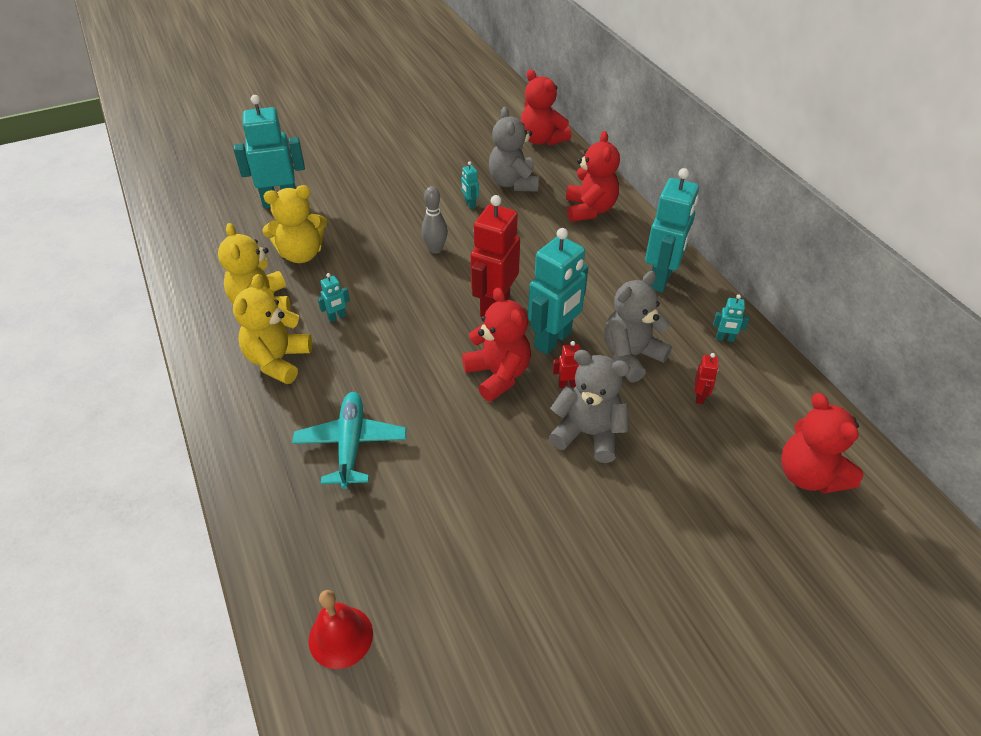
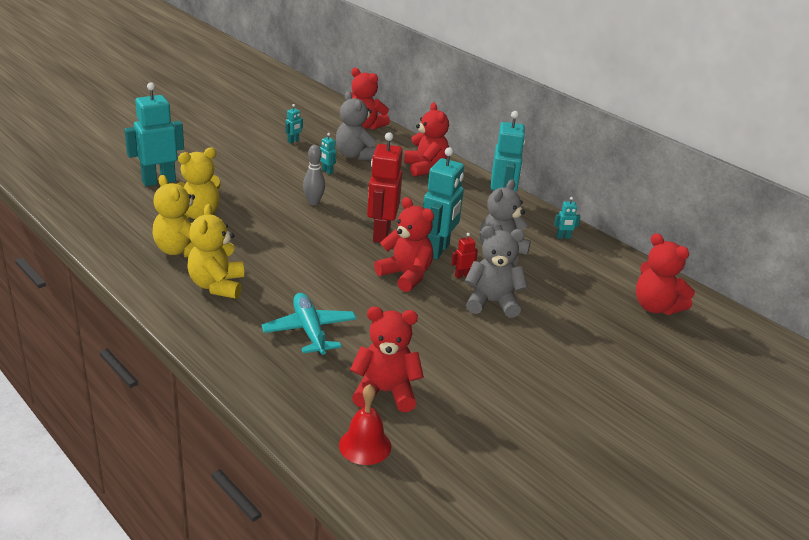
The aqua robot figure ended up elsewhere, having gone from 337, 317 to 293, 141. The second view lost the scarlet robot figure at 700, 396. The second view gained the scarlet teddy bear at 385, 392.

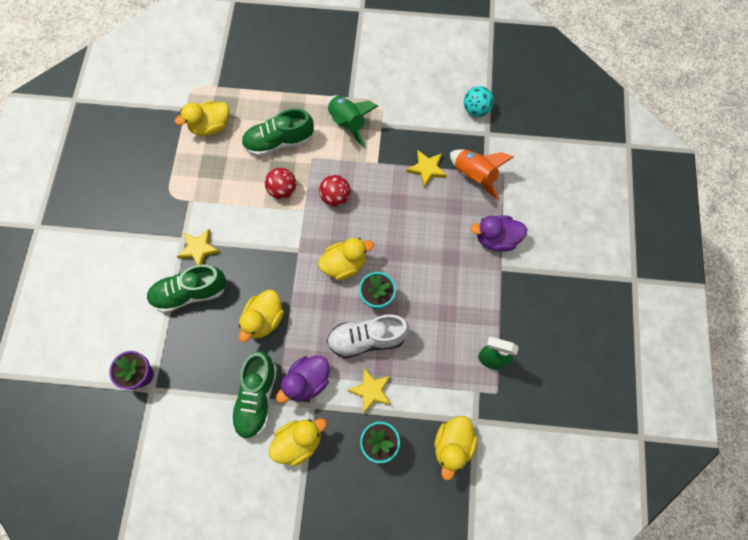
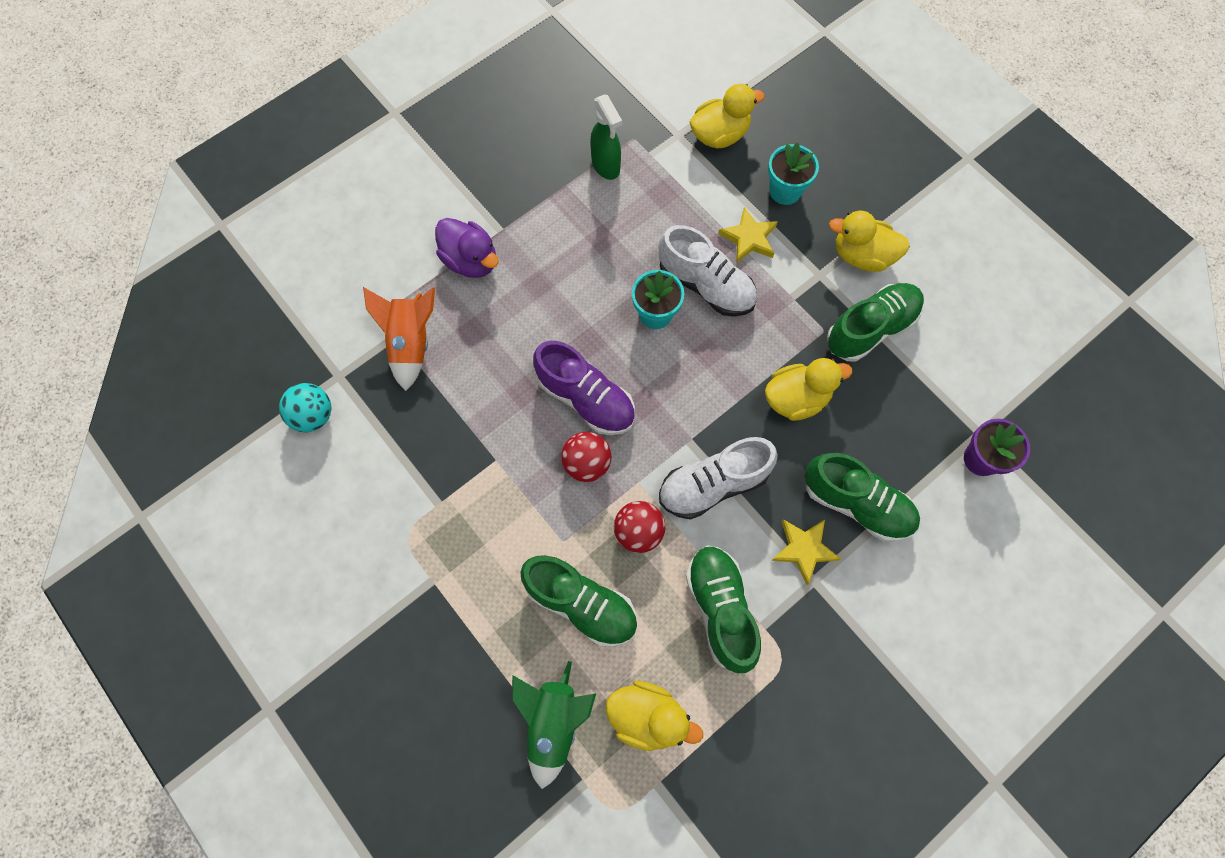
The second view lost the royal purple toy duck at 307, 381. The second view lost the bright yellow toy duck at 344, 264. The green toy rocket ended up elsewhere, having gone from 347, 123 to 553, 722. The second view lost the bright yellow star shape at 427, 169. The second view gained the royal purple sneaker at 586, 398. The second view gained the pure white sneaker at 713, 484. The second view gained the green sneaker at 720, 609.

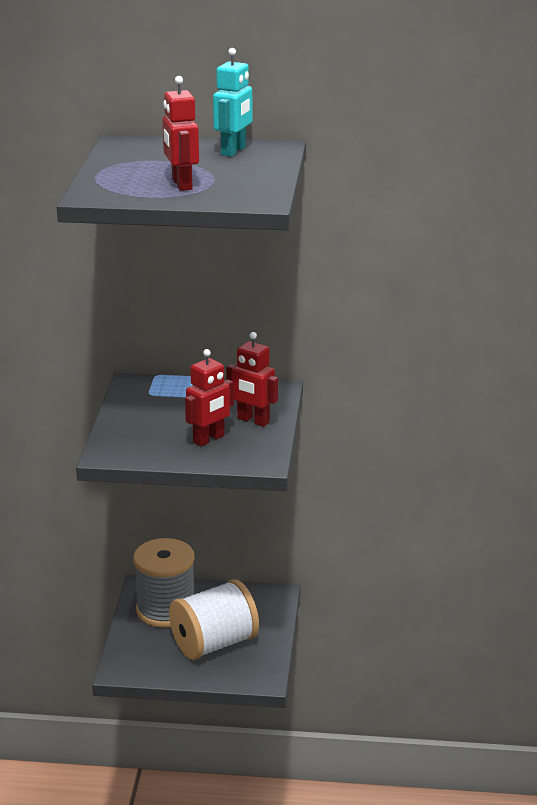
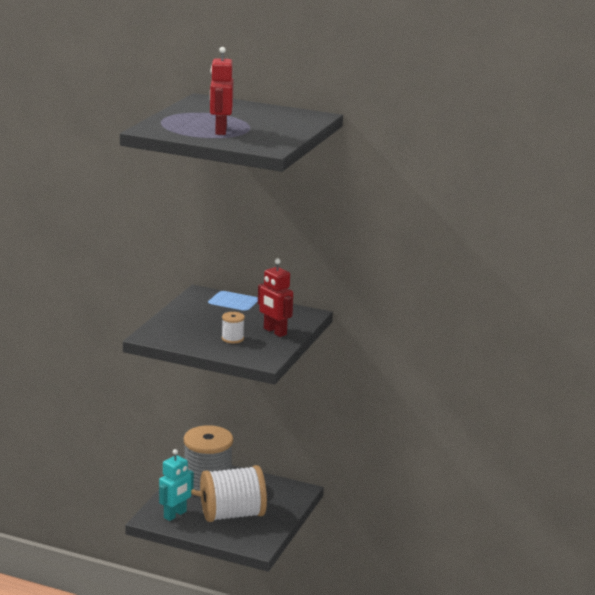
Where the scarlet robot figure stood at 209, 439, the pure white reel of thread came to stand at 232, 339. The aqua robot figure ended up elsewhere, having gone from 234, 151 to 175, 515.

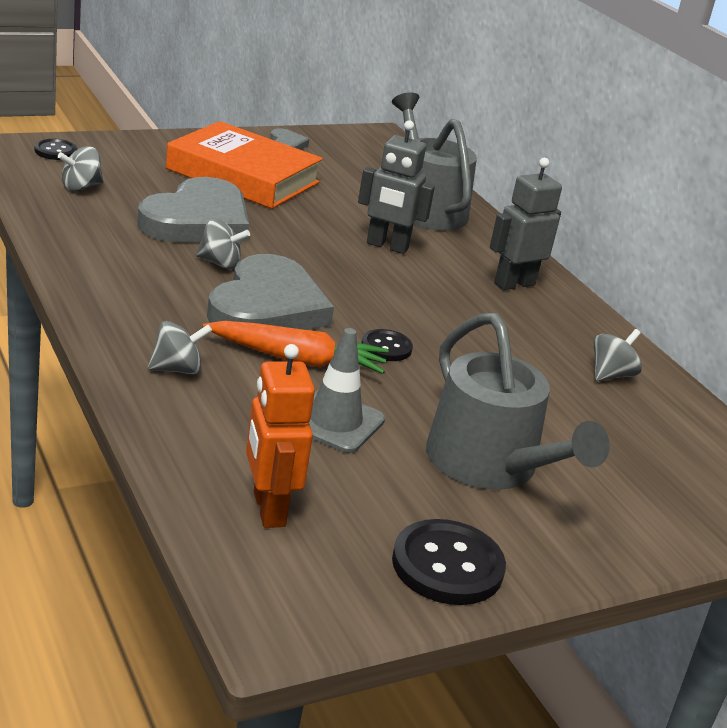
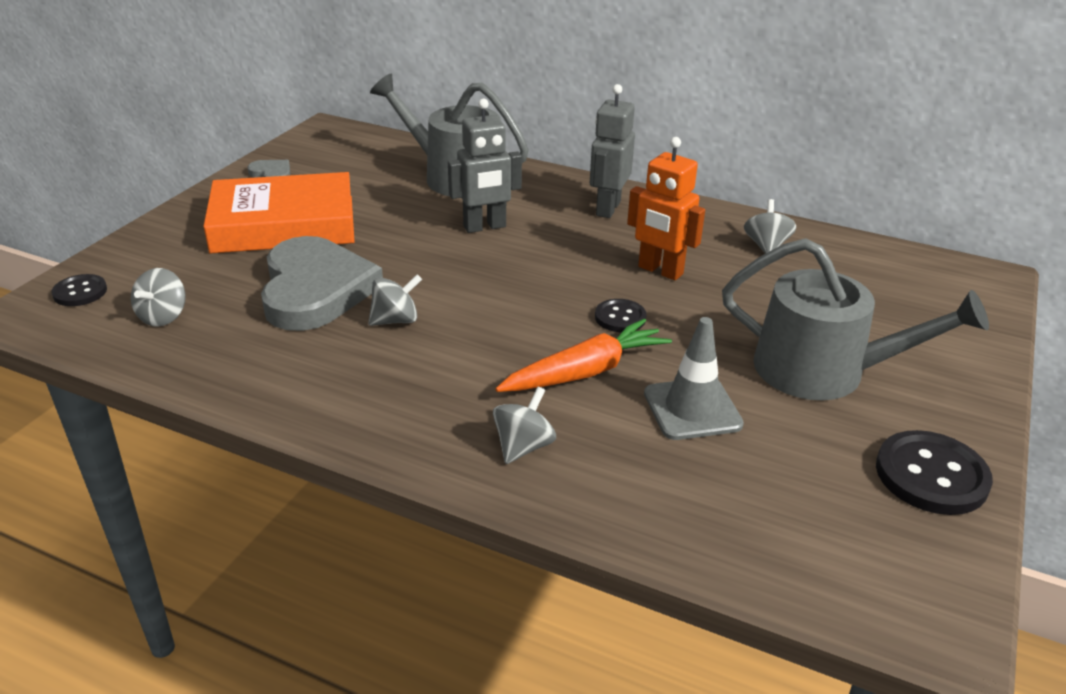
The second view lost the ash-grey heart shape at 267, 307. The bright orange robot figure ended up elsewhere, having gone from 268, 509 to 660, 271.

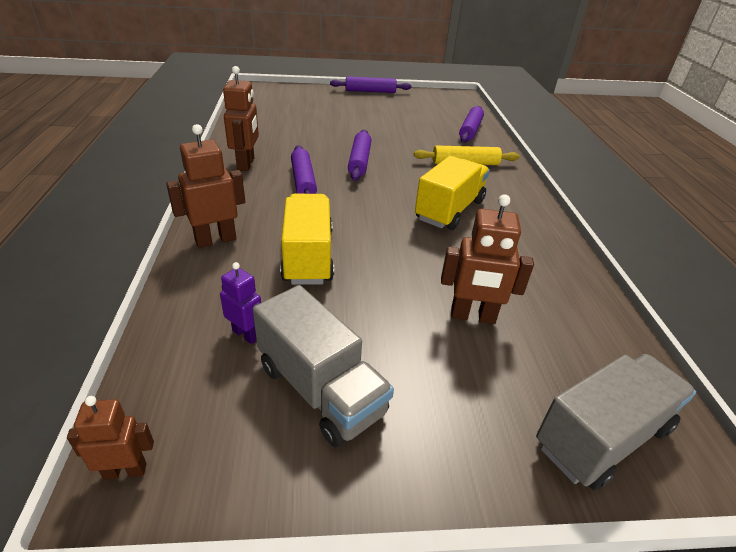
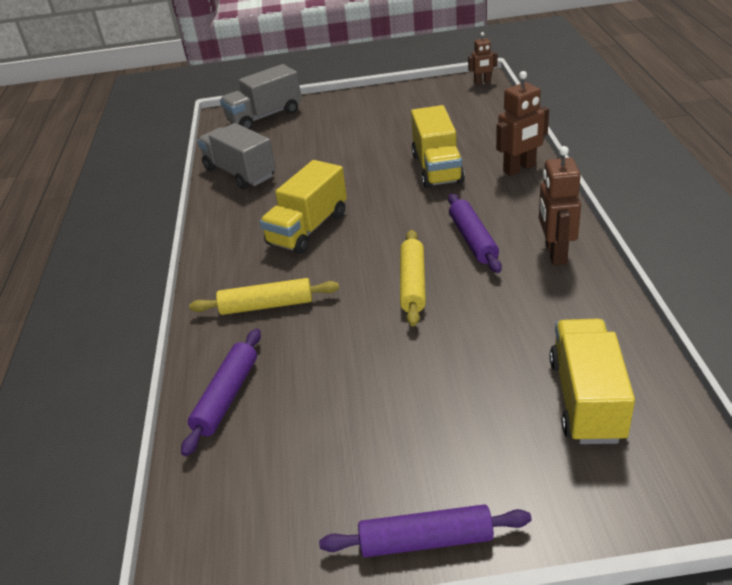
The second view lost the royal purple robot figure at 246, 334. The ash-grey lorry ended up elsewhere, having gone from 320, 389 to 240, 173. What was the royal purple pastry roller at 359, 161 turned into the bright yellow pastry roller at 413, 284. The second view lost the brown robot figure at 473, 316. The second view gained the bright yellow lorry at 586, 399.

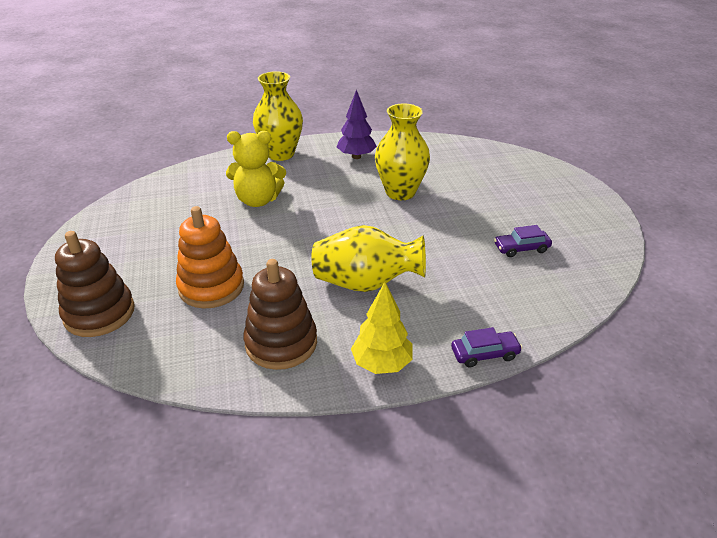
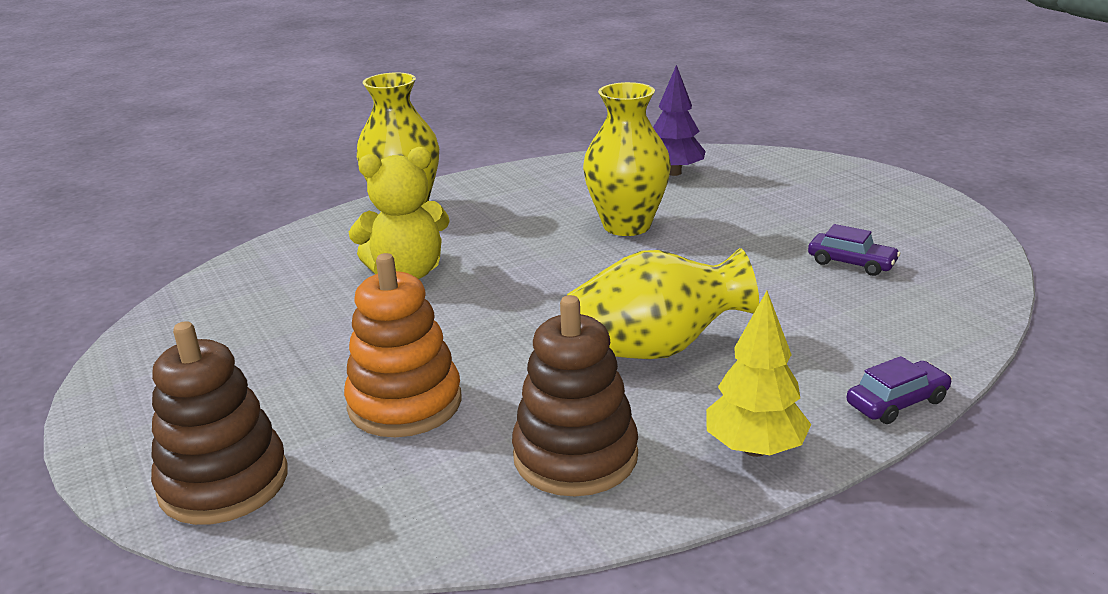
The royal purple toy tree ended up elsewhere, having gone from 356, 156 to 674, 172. The royal purple car at 521, 248 ended up facing another way, 120 degrees counterclockwise from before.

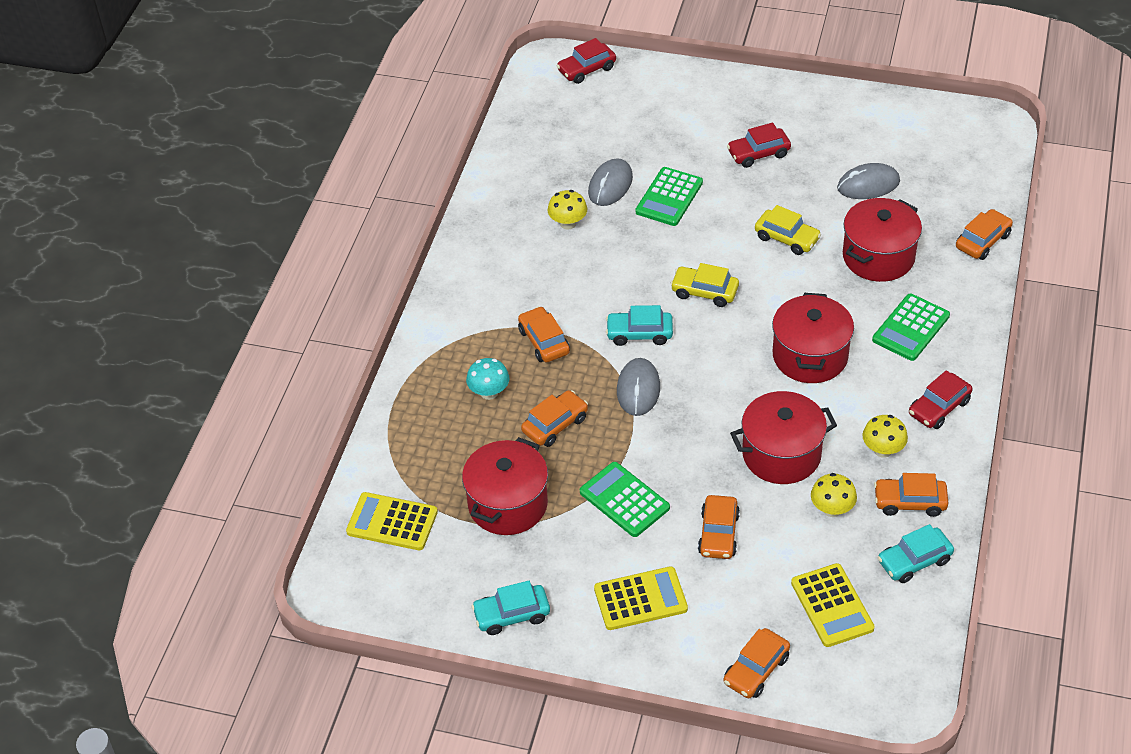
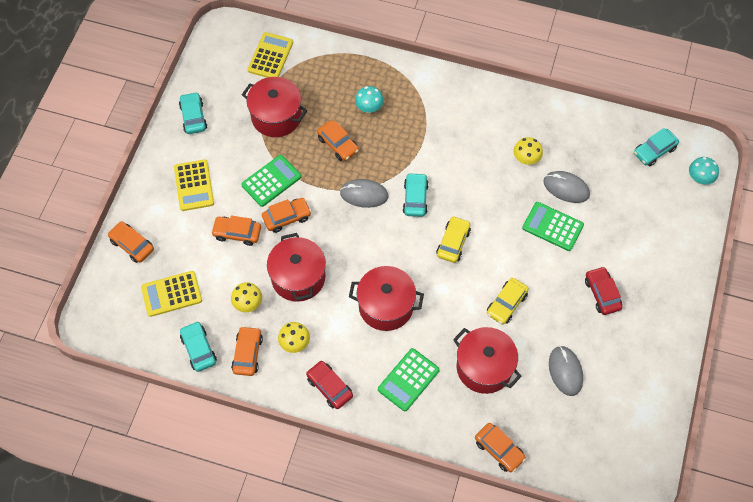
The bright orange car ended up elsewhere, having gone from 544, 341 to 287, 217. Where the scarlet car stood at 586, 69, the aqua fungus came to stand at 699, 178. The green calculator at 911, 328 ended up facing another way, 90 degrees counterclockwise from before. The second view gained the aqua car at 654, 151.

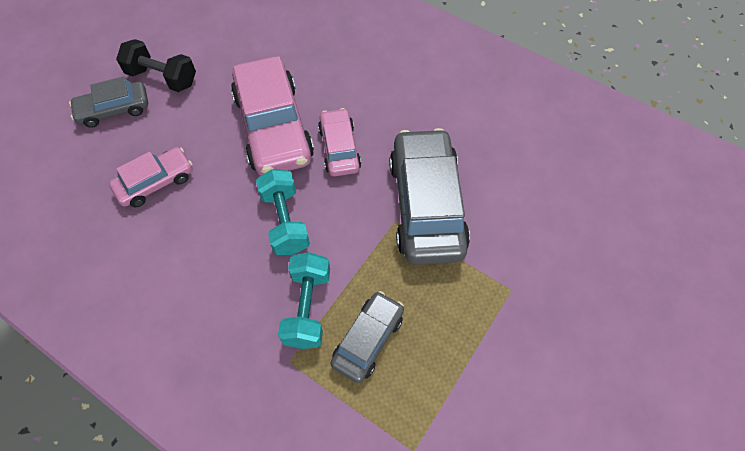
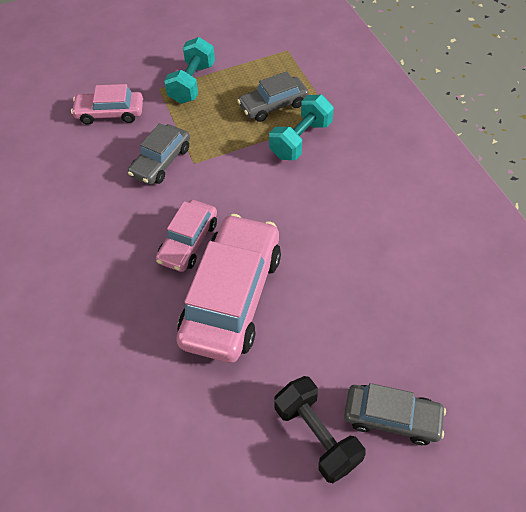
The pink car ended up elsewhere, having gone from 155, 182 to 110, 113. The aqua dumbbell ended up elsewhere, having gone from 285, 221 to 192, 83. The size of the ash-grey car at 426, 205 changed by a factor of 0.55.

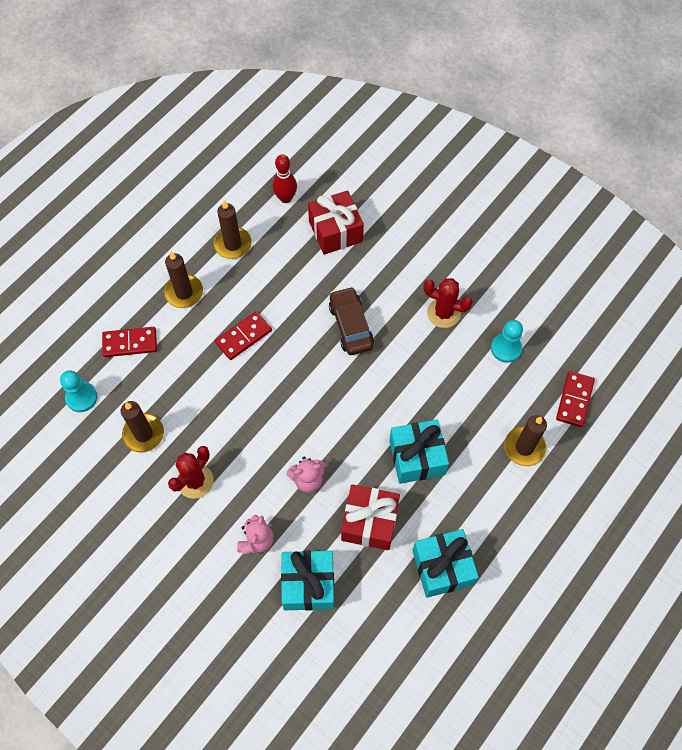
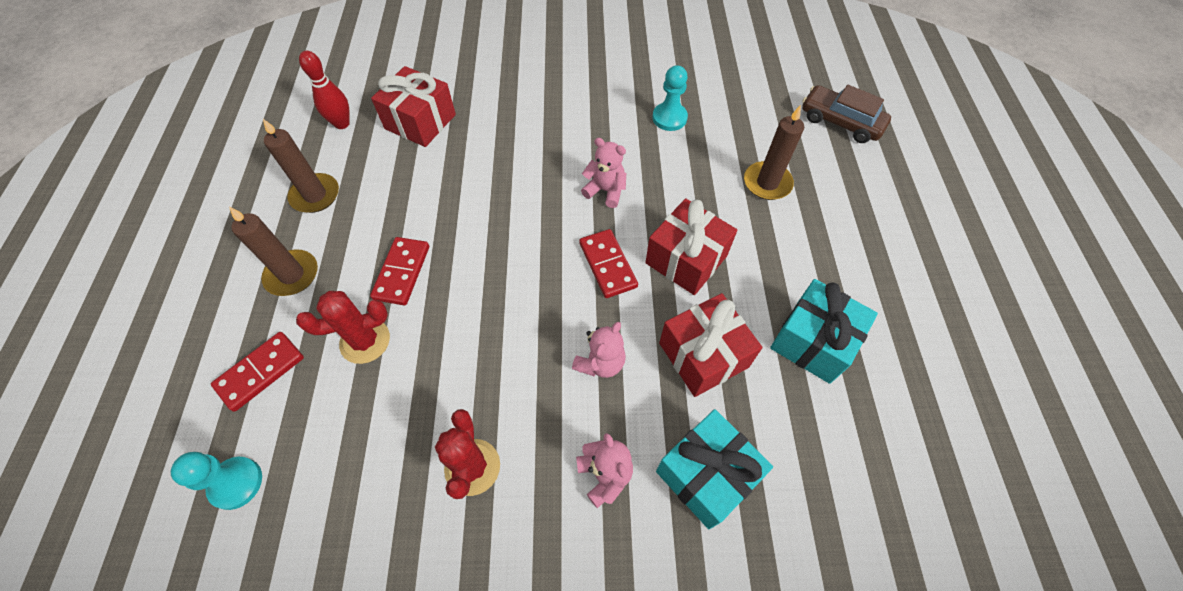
The second view lost the brown candle at 143, 434. The brown car ended up elsewhere, having gone from 351, 326 to 840, 122. What was the aqua gift at 417, 457 turned into the scarlet gift at 686, 259. The scarlet cactus ended up elsewhere, having gone from 443, 313 to 365, 341. The scarlet domino ended up elsewhere, having gone from 574, 400 to 608, 265. The second view gained the pink teddy bear at 605, 191.

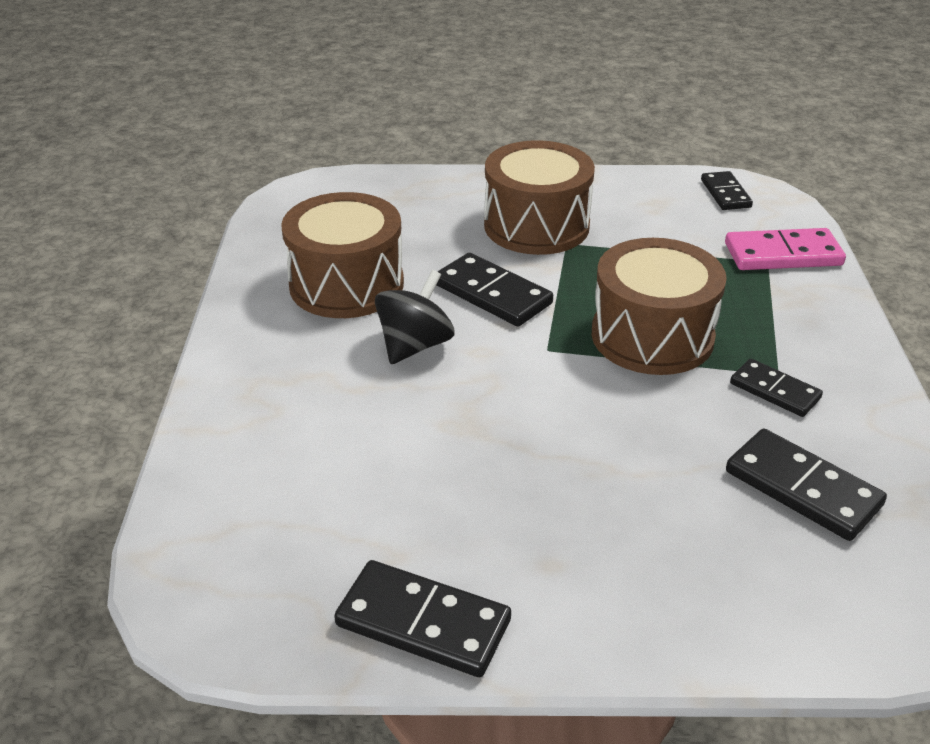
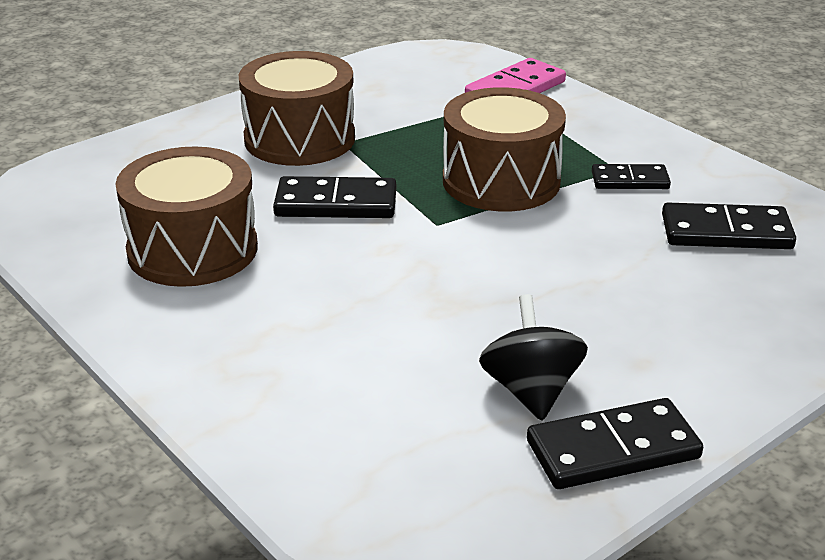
The jet-black whirligig ended up elsewhere, having gone from 415, 345 to 531, 391. The second view lost the jet-black domino at 725, 193.

